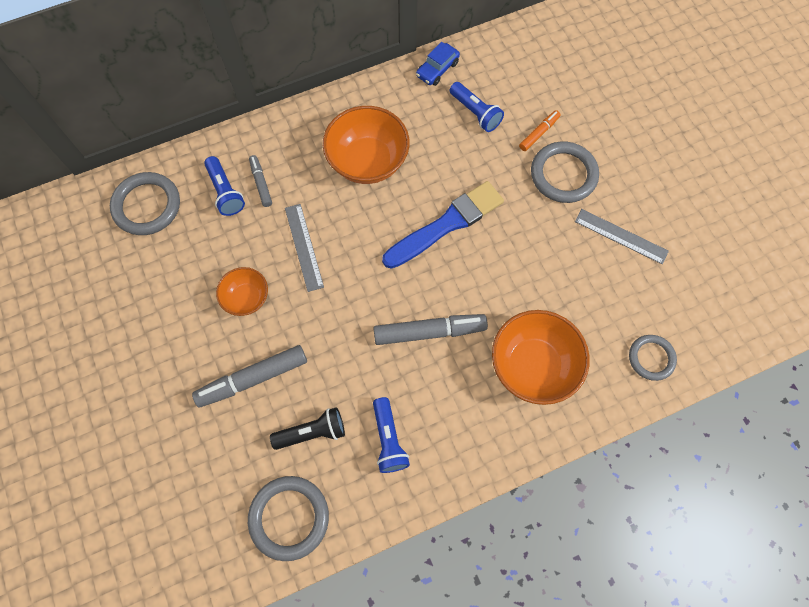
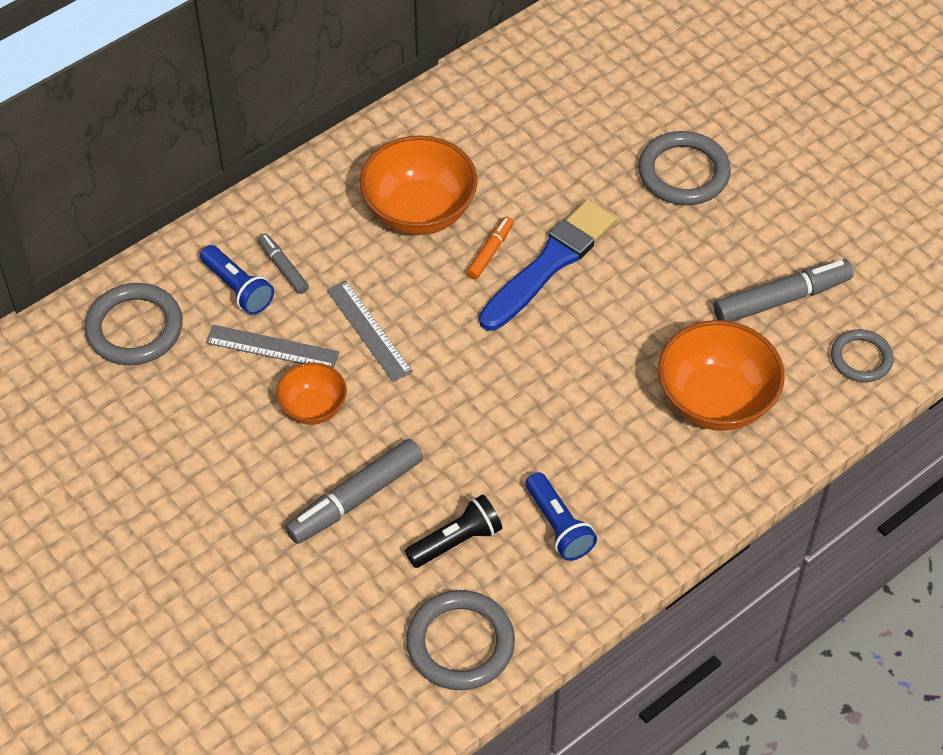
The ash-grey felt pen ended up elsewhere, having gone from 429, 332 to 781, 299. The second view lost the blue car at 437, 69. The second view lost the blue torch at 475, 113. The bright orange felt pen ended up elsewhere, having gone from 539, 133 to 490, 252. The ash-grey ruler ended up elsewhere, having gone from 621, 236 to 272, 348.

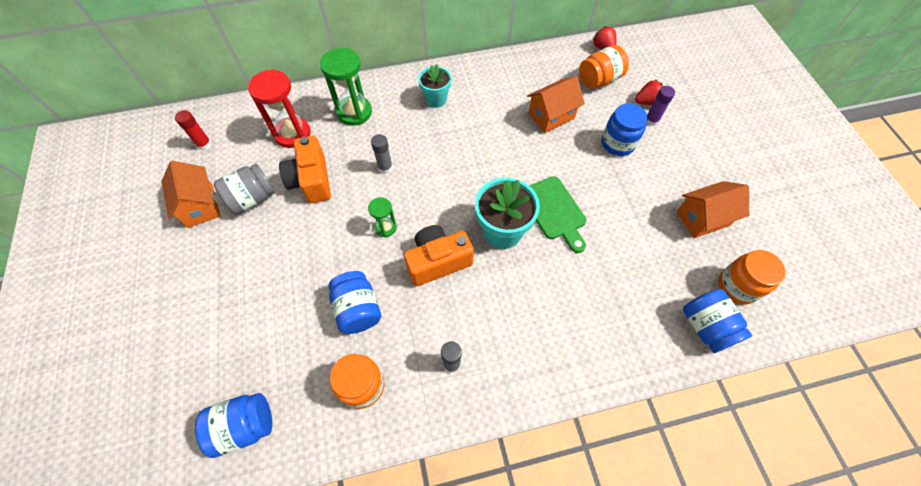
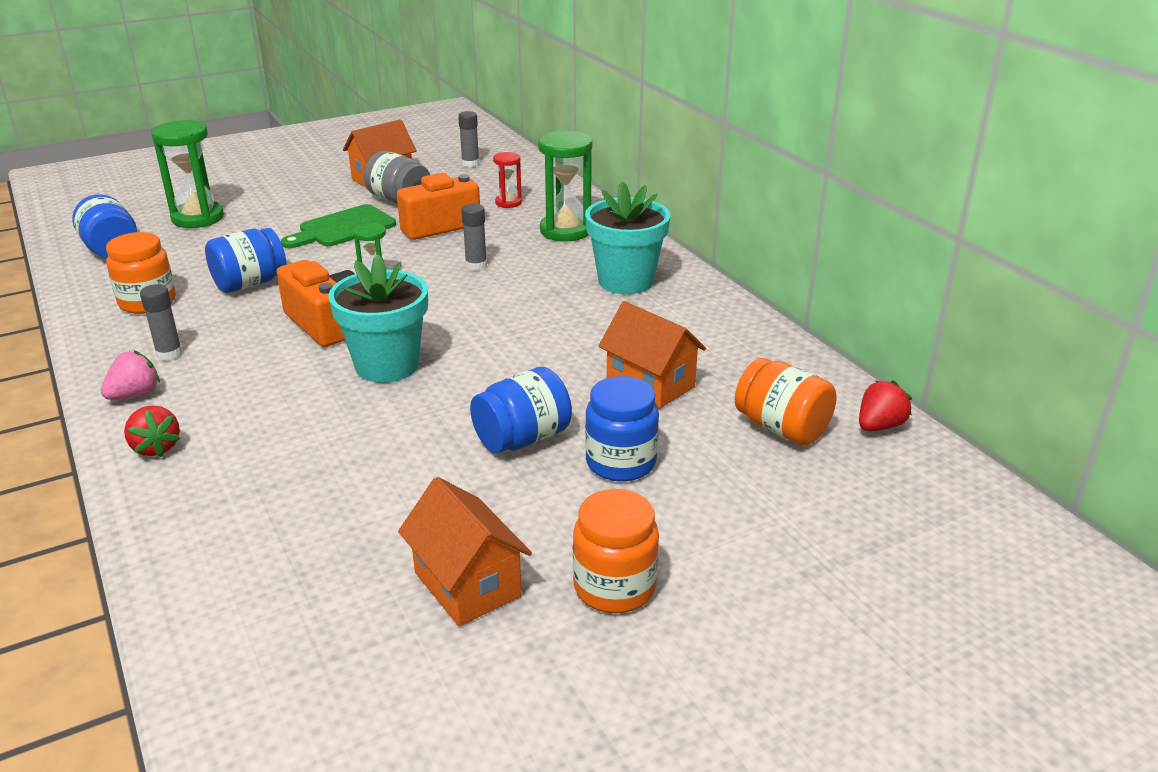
What was the scarlet glue at 204, 144 turned into the ash-grey glue at 470, 164. The size of the scarlet sandglass at 292, 134 changed by a factor of 0.54. The size of the aqua flower pot at 436, 99 changed by a factor of 1.58. The green cutting board ended up elsewhere, having gone from 554, 211 to 343, 228. The scarlet strawberry ended up elsewhere, having gone from 647, 102 to 156, 448. The second view lost the royal purple glue at 651, 120. The blue jar ended up elsewhere, having gone from 705, 326 to 522, 439. The bright orange jar ended up elsewhere, having gone from 737, 286 to 614, 587. The second view gained the pink strawberry at 135, 395. The second view gained the green sandglass at 198, 218.

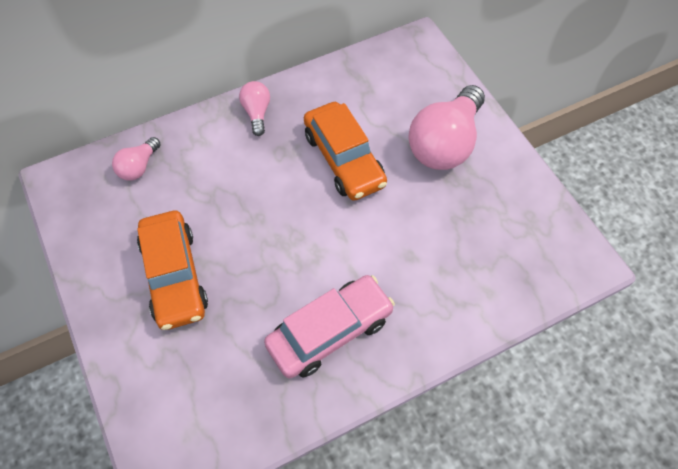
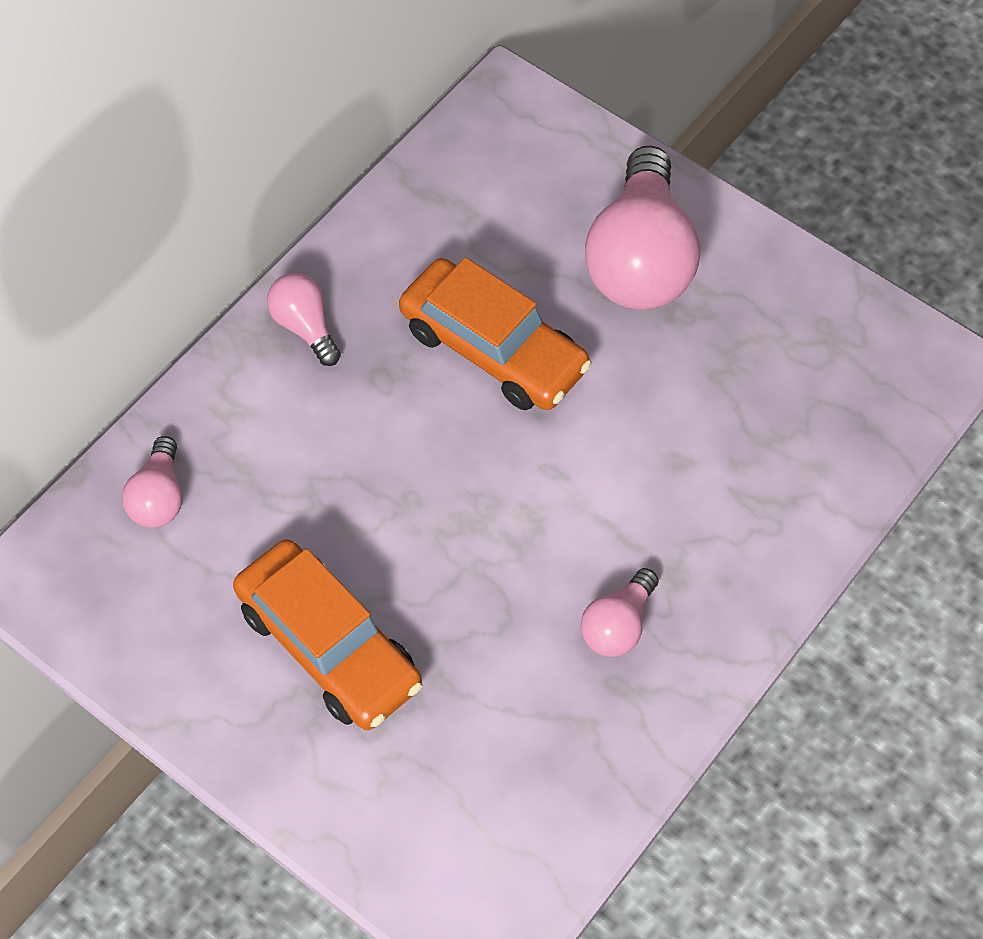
Where the pink car stood at 330, 331, the pink bulb came to stand at 618, 625.

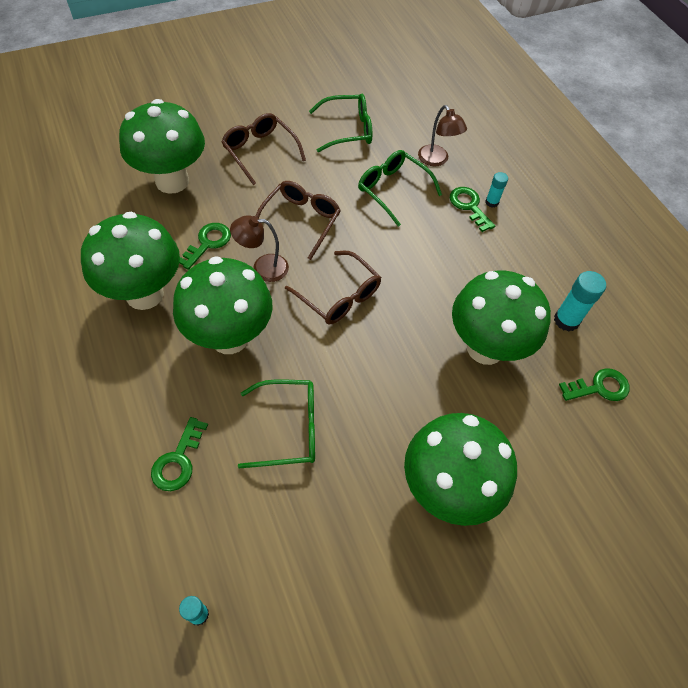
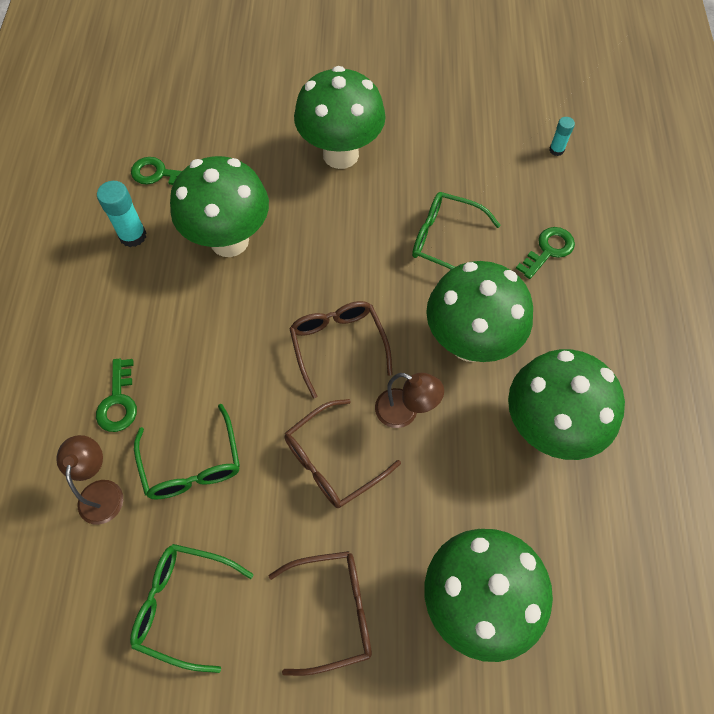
The second view lost the green key at 208, 243. The brown glasses at 260, 152 ended up facing another way, 90 degrees counterclockwise from before. The second view lost the aqua glue at 491, 202.

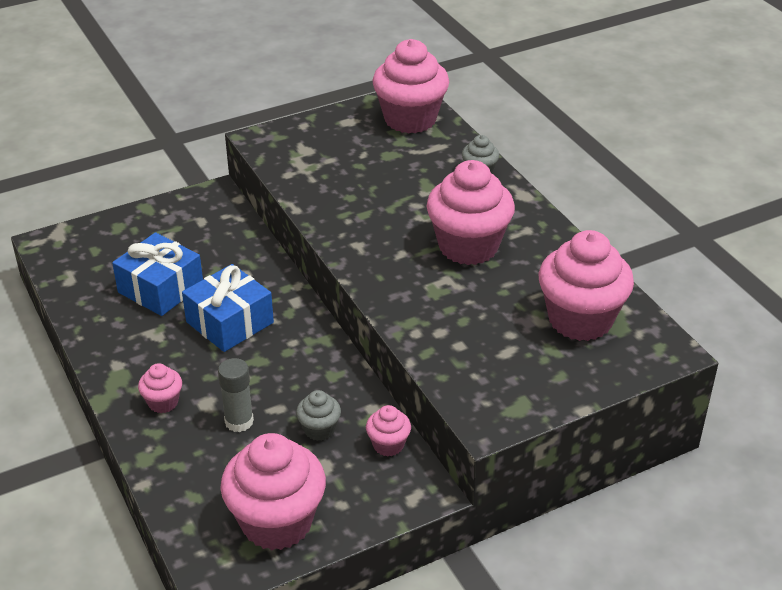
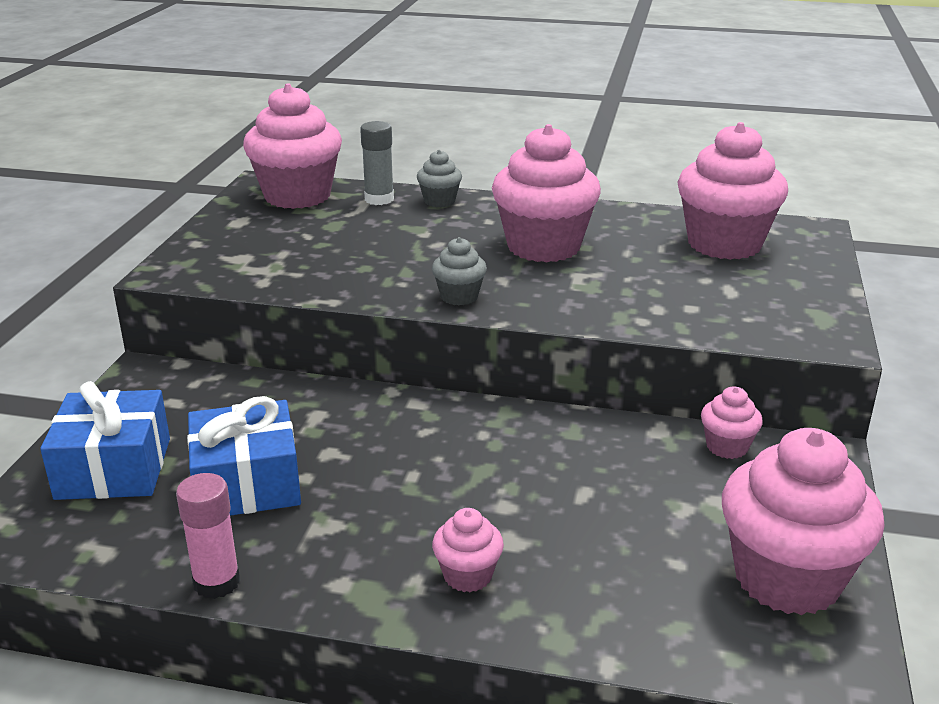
The blue gift ended up elsewhere, having gone from 230, 322 to 114, 468. The ash-grey glue ended up elsewhere, having gone from 239, 421 to 379, 199. The ash-grey fairy cake ended up elsewhere, having gone from 319, 429 to 459, 296. The second view gained the pink glue at 216, 582.

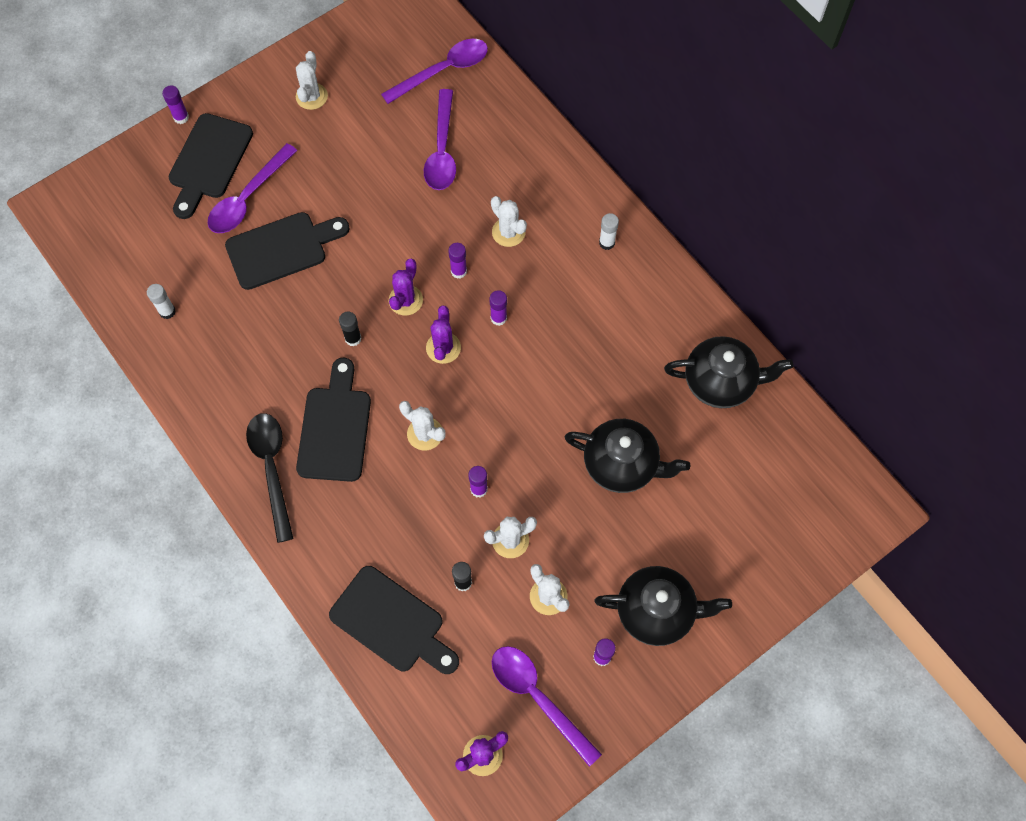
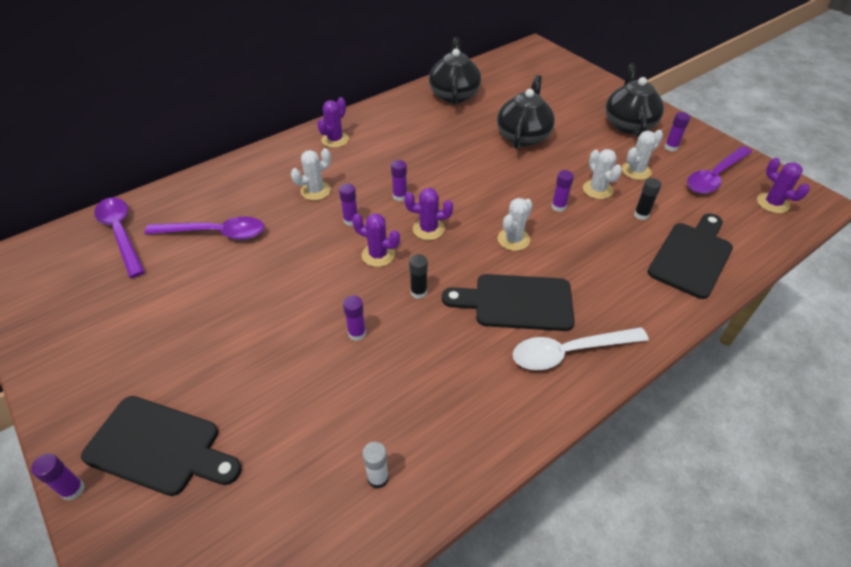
The second view lost the royal purple spoon at 248, 198. The second view lost the jet-black cutting board at 282, 249. What was the jet-black spoon at 272, 469 turned into the pure white spoon at 569, 352. The second view lost the pure white cactus at 311, 96. Where the pure white glue stood at 607, 243, the royal purple cactus came to stand at 335, 140. The second view gained the royal purple glue at 357, 333.

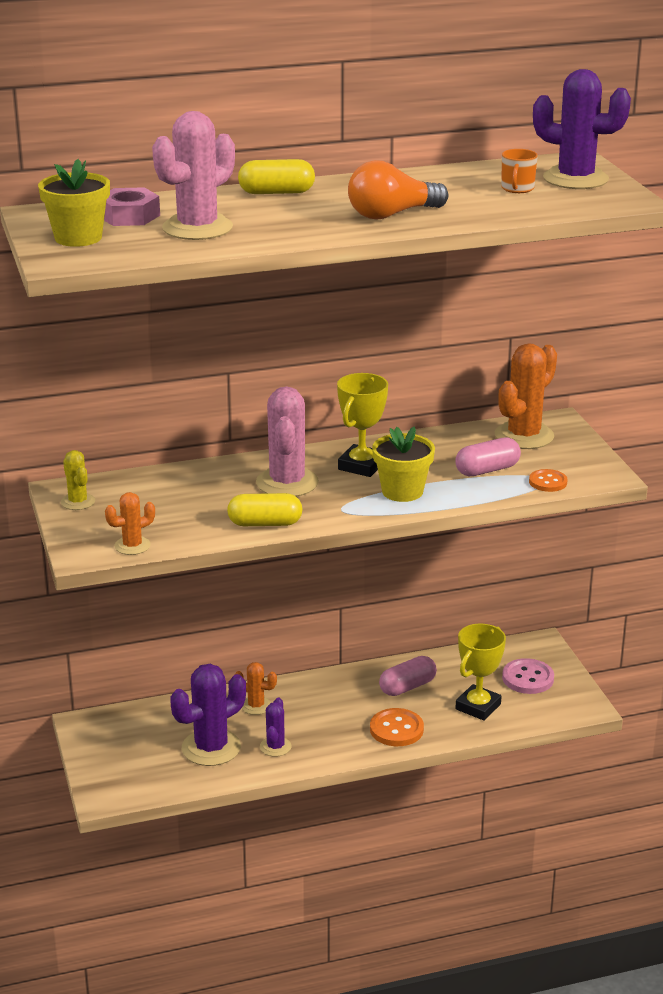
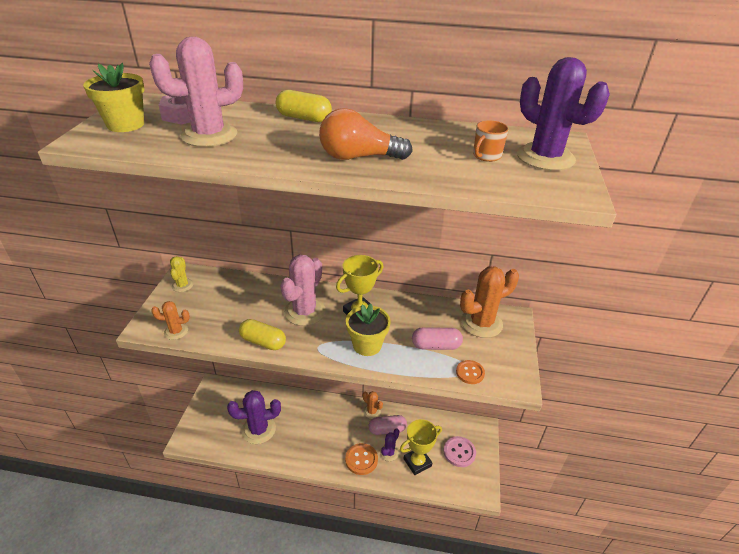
The bright orange cactus ended up elsewhere, having gone from 256, 706 to 372, 411. The royal purple cactus ended up elsewhere, having gone from 275, 747 to 389, 453.

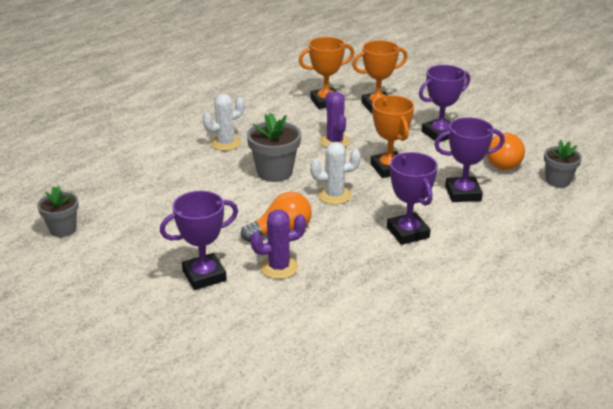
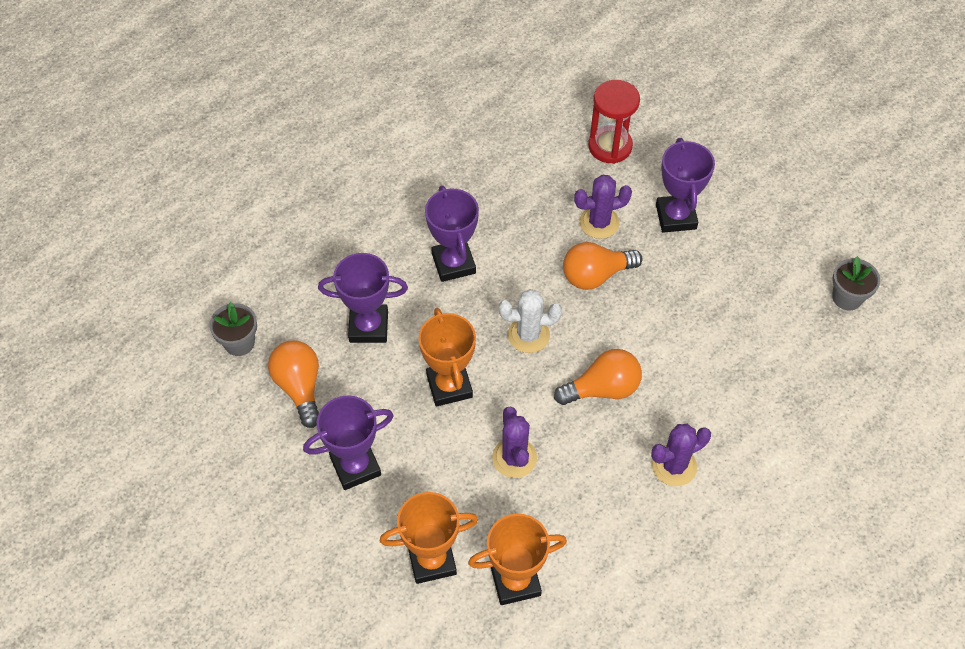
The royal purple prize cup at 204, 276 ended up facing another way, 75 degrees counterclockwise from before. What was the pure white cactus at 225, 143 turned into the royal purple cactus at 674, 466. Where the ash-grey flower pot stood at 274, 172, the bright orange bulb came to stand at 602, 389. The second view gained the scarlet sandglass at 610, 146.

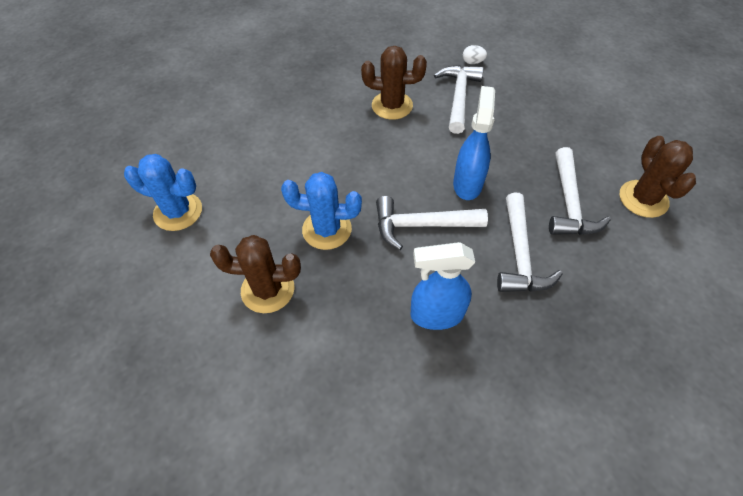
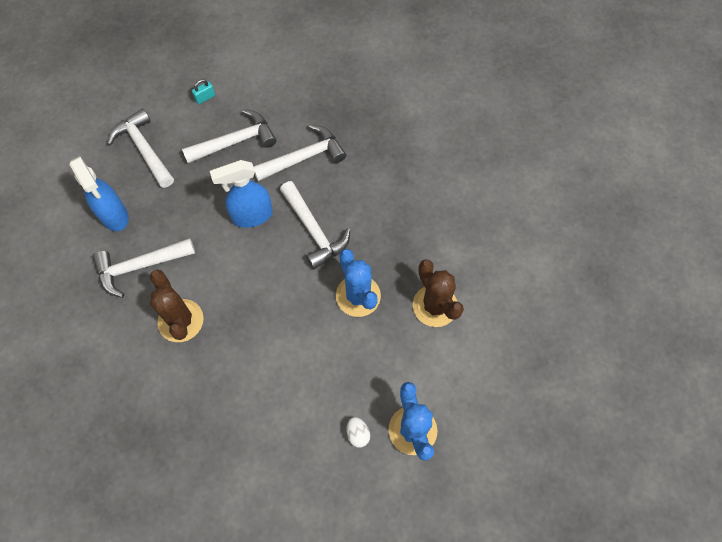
The blue spray bottle ended up elsewhere, having gone from 436, 315 to 114, 216. The pure white toy egg ended up elsewhere, having gone from 472, 62 to 358, 434. Where the brown cactus stood at 643, 199, the aqua lock came to stand at 205, 98. The second view gained the pure white hammer at 144, 149.

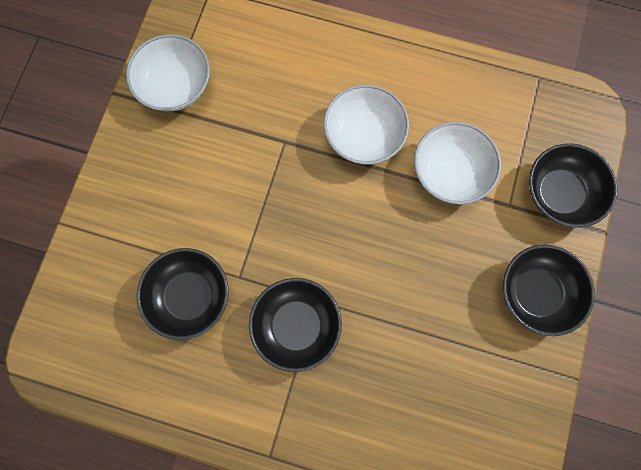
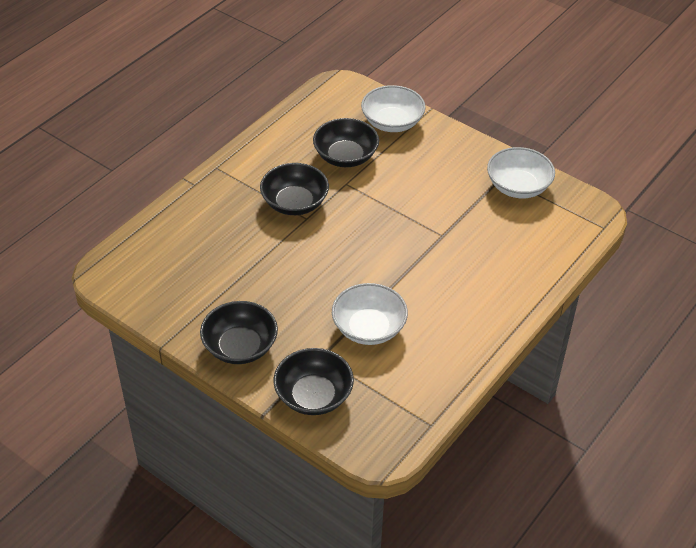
The pure white bowl ended up elsewhere, having gone from 364, 135 to 392, 122.

